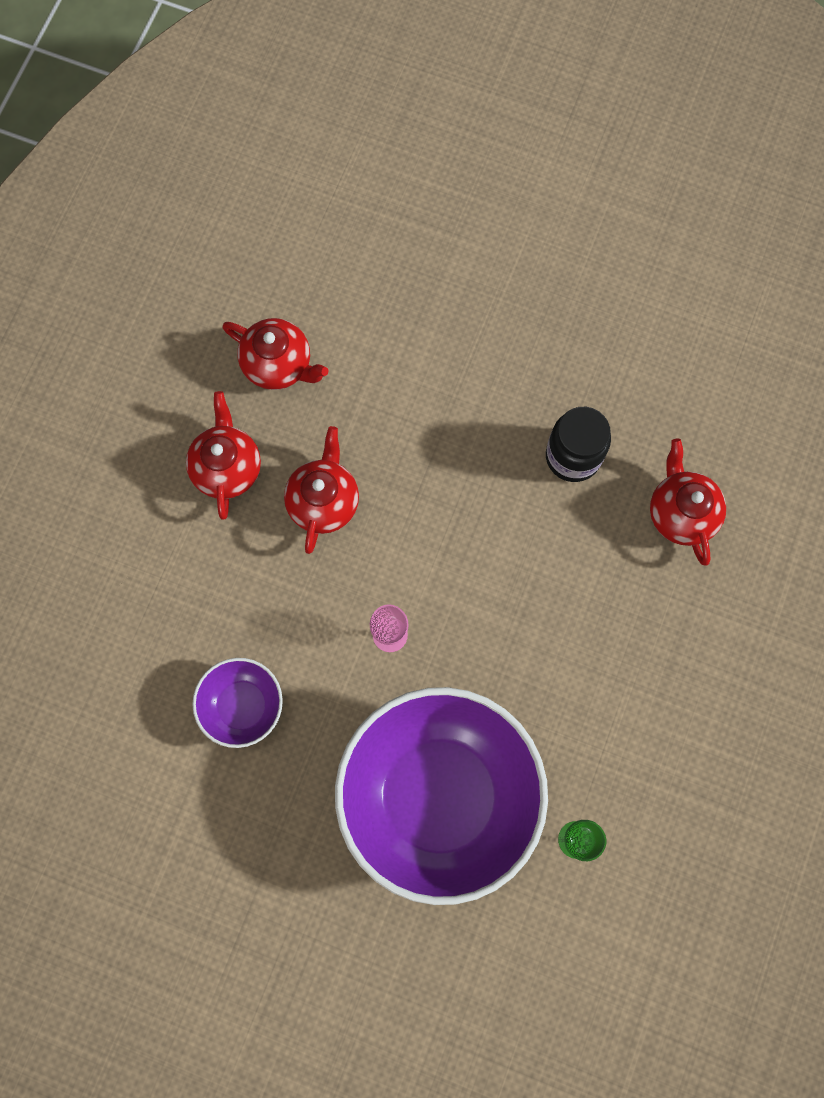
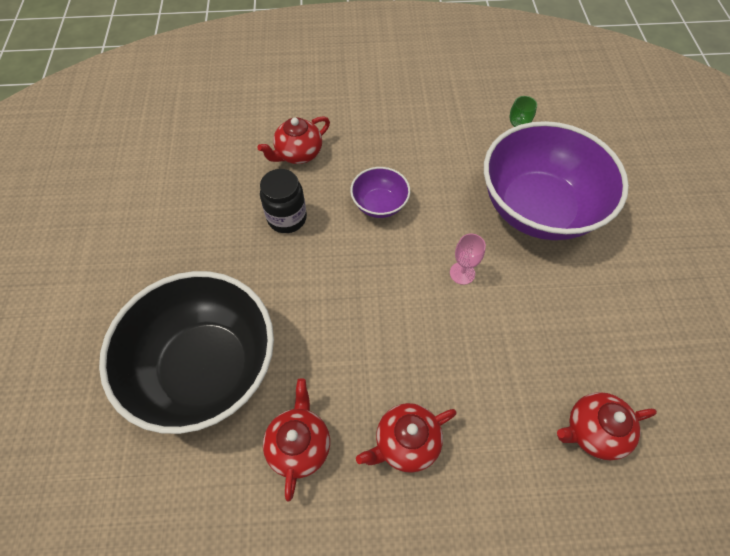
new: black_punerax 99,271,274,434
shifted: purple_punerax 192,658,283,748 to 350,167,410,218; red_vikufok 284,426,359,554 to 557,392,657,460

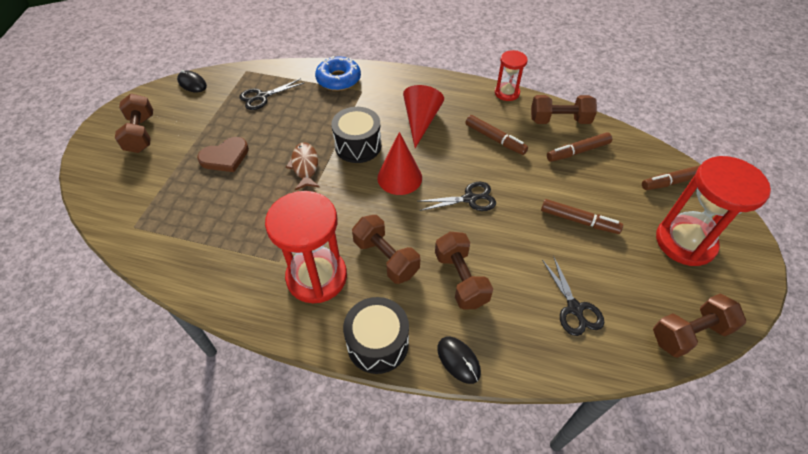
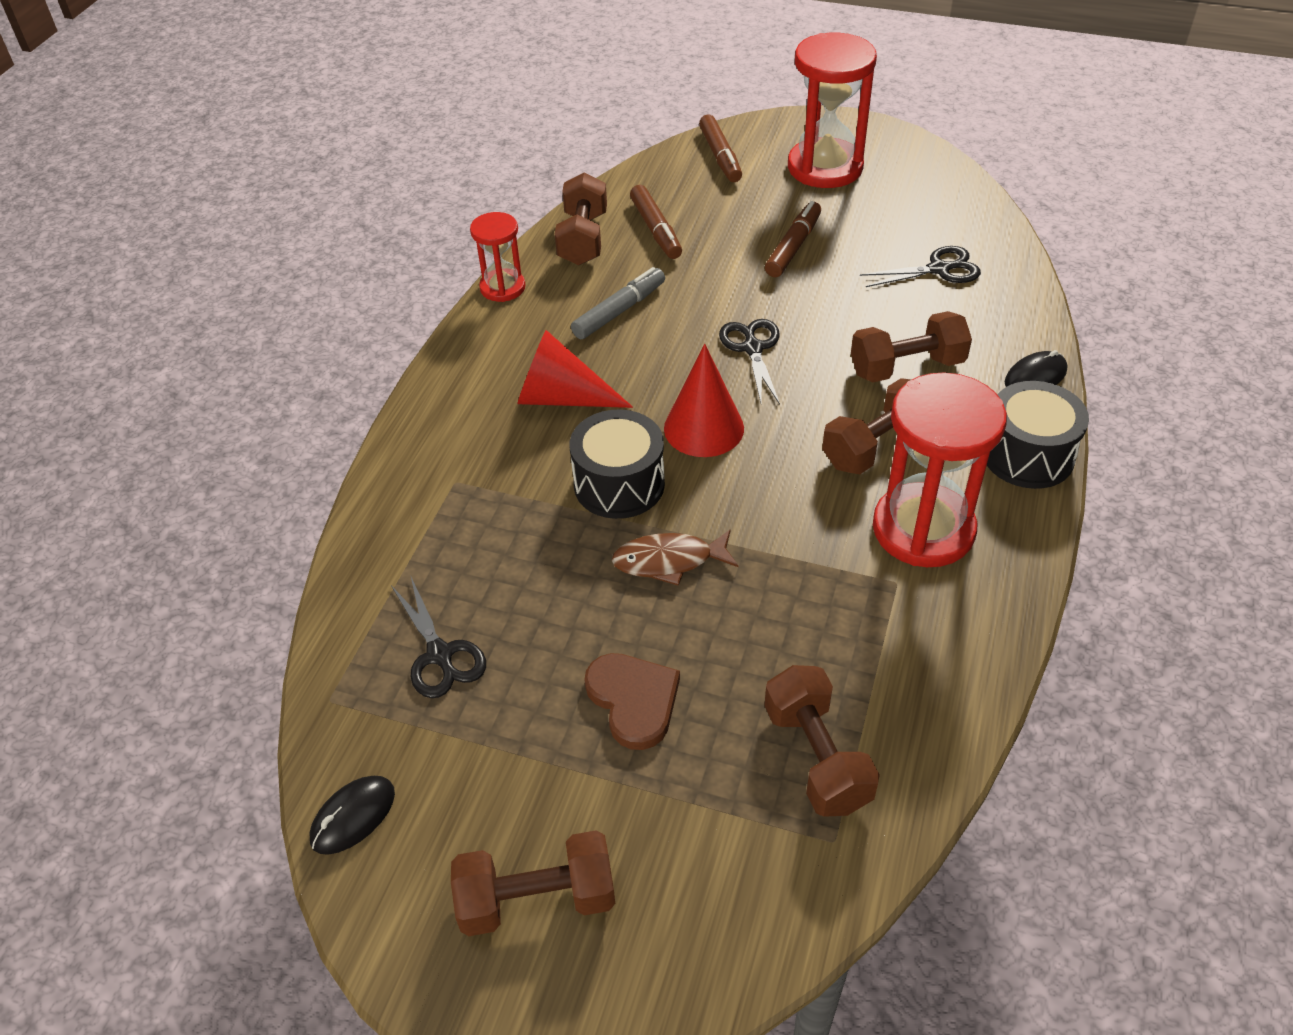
gone: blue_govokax 315,56,361,91
shifted: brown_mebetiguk 653,294,746,358 to 764,665,880,817
repainted: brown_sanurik 465,115,528,155 to grey_sanurik 571,267,665,339

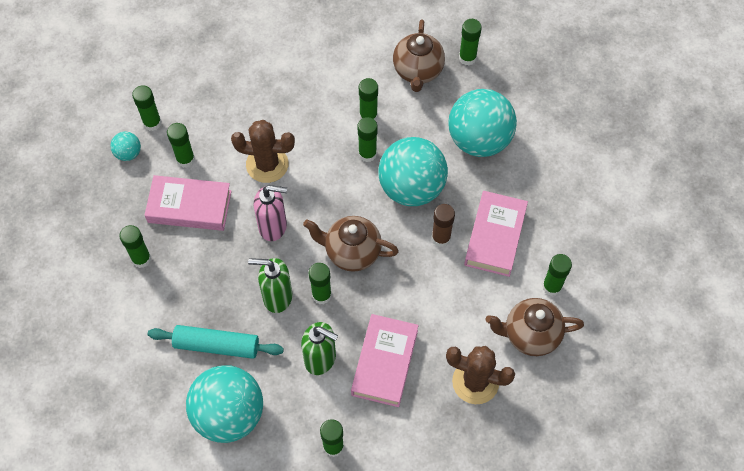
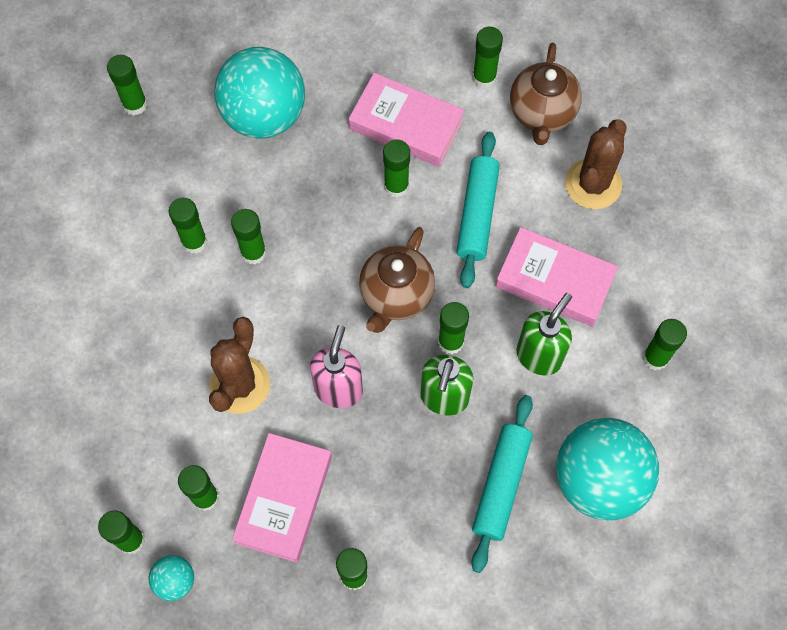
gone: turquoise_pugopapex 378,137,448,206; brown_vikufok 393,20,445,92
new: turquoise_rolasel 457,132,500,288
repainted: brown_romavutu 432,204,455,247 to green_romavutu 383,139,410,198

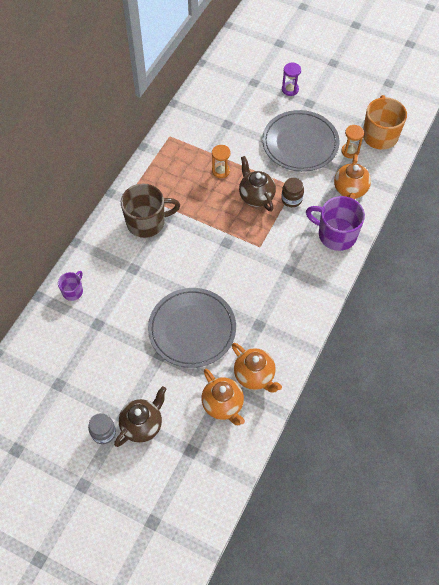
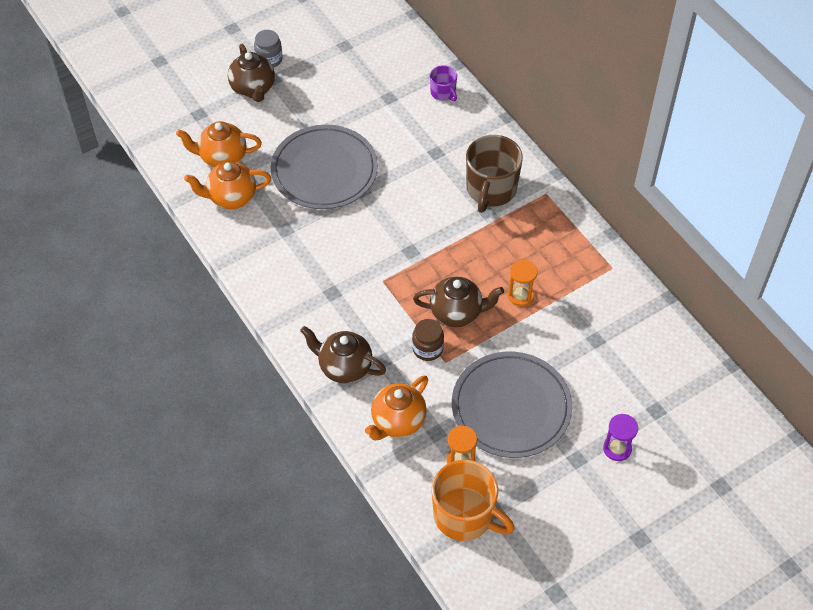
swapped: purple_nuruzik 306,196,365,251 to brown_vikufok 300,326,386,384
rotated: orange_vikufok 334,154,371,200 = 365,375,428,440 90 degrees counterclockwise

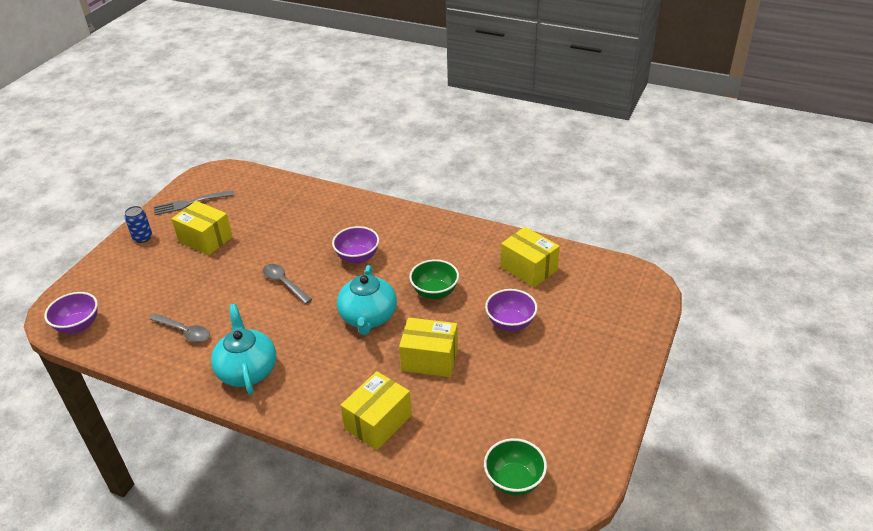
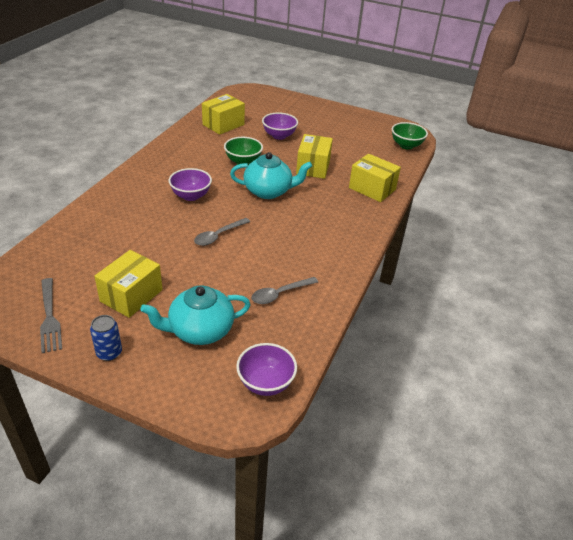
shifted: turquoise_vikufok 211,304,276,395 to 140,285,251,345
rotated: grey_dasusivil 150,314,210,343 = 251,277,318,304 150 degrees counterclockwise

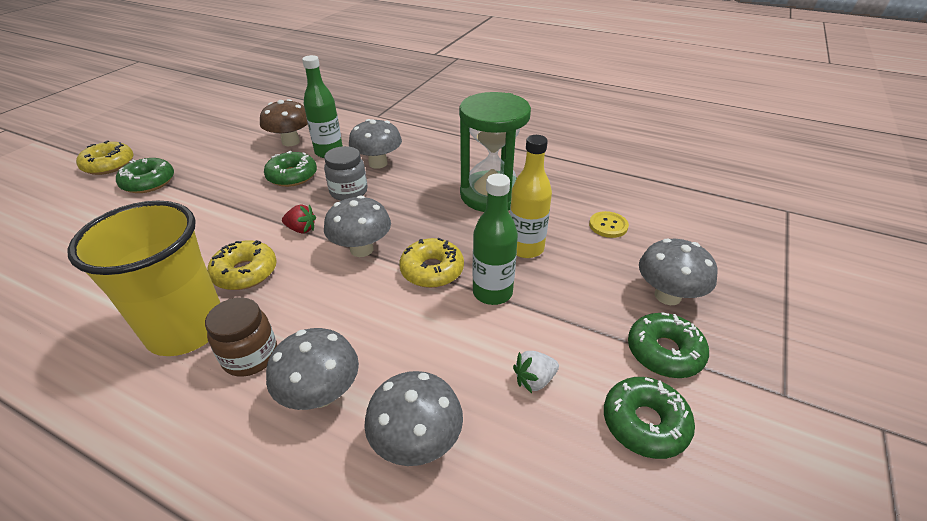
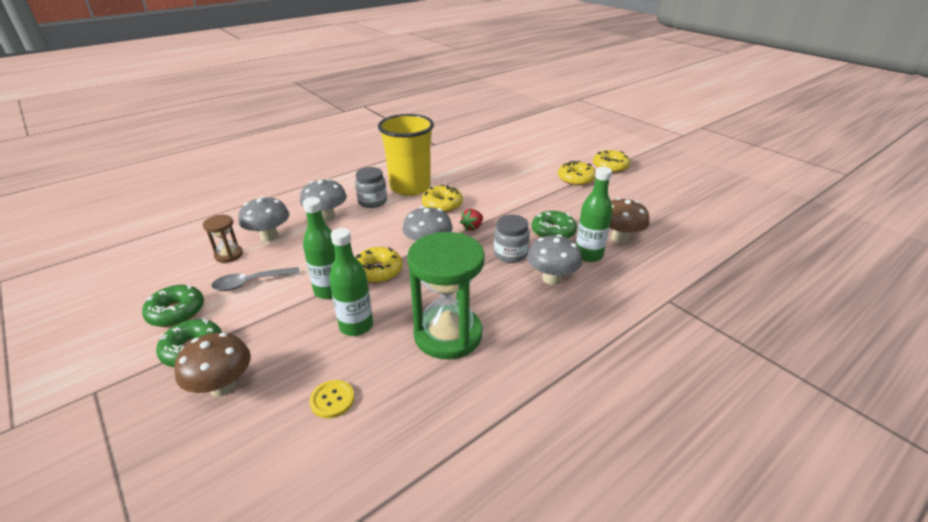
new: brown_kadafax 203,215,243,263
swapped: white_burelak 513,351,559,393 to grey_dasusivil 211,267,300,291
repainted: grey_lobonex 639,239,718,305 to brown_lobonex 174,332,251,396; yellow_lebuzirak 510,135,552,258 to green_lebuzirak 329,228,373,336; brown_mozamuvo 205,297,277,377 to grey_mozamuvo 355,167,387,208; green_govokax 116,158,174,193 to yellow_govokax 558,161,596,186

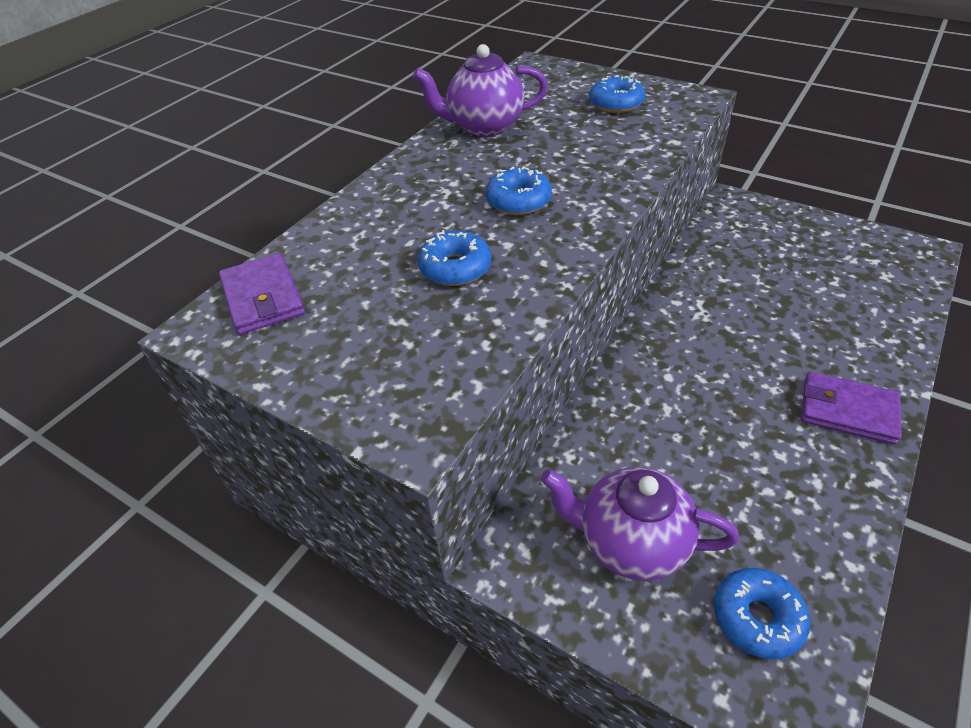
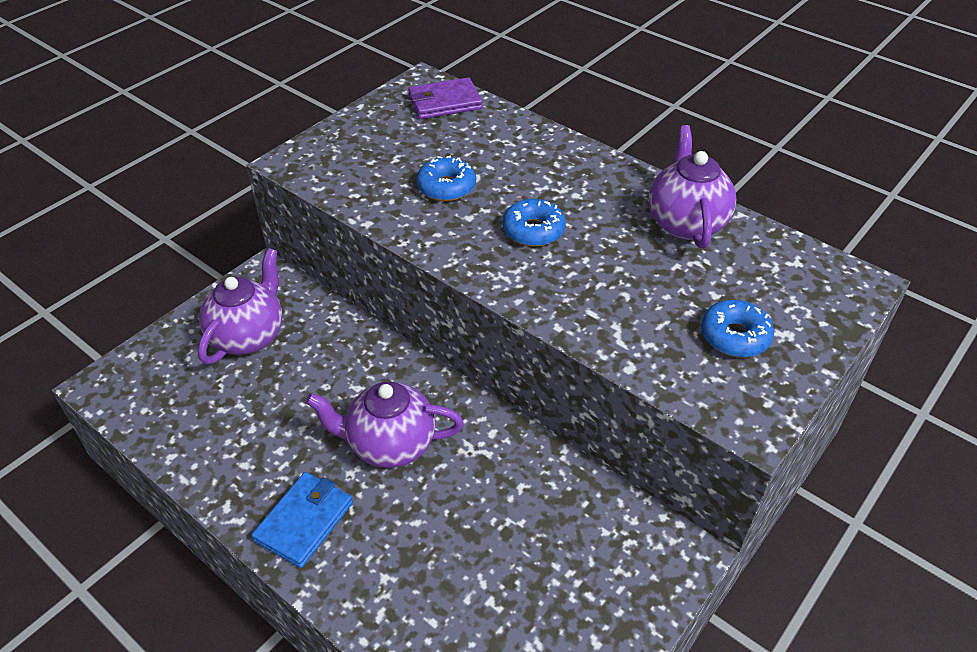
gone: blue_govokax 714,568,810,659
new: purple_vikufok 305,381,464,468
repainted: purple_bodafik 801,372,902,445 to blue_bodafik 251,472,353,568

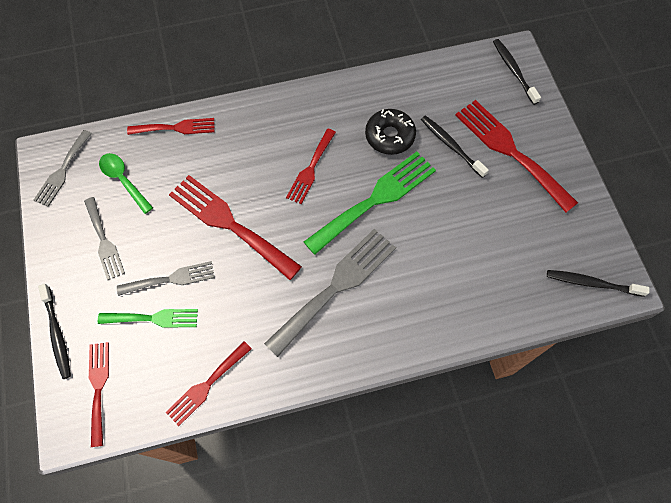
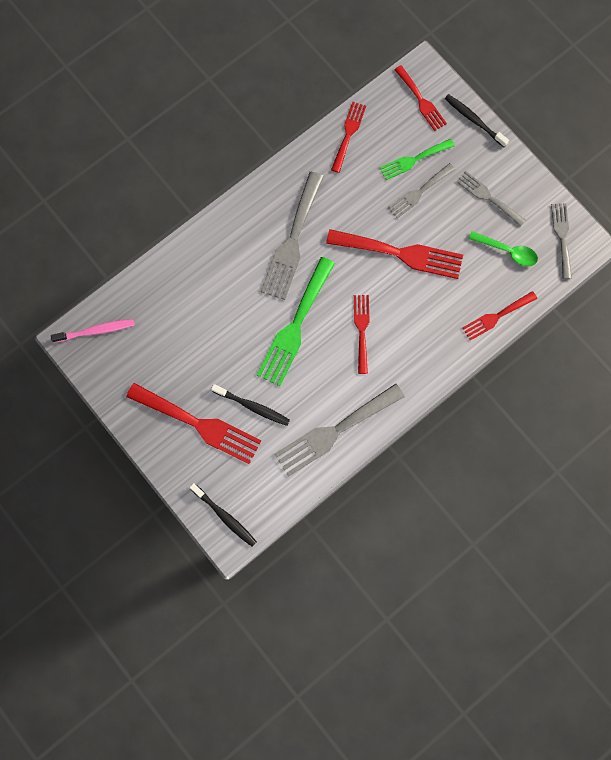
gone: black_govokax 365,109,416,155
new: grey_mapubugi 274,384,405,477
repainted: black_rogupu 547,270,649,297 to pink_rogupu 51,319,135,343

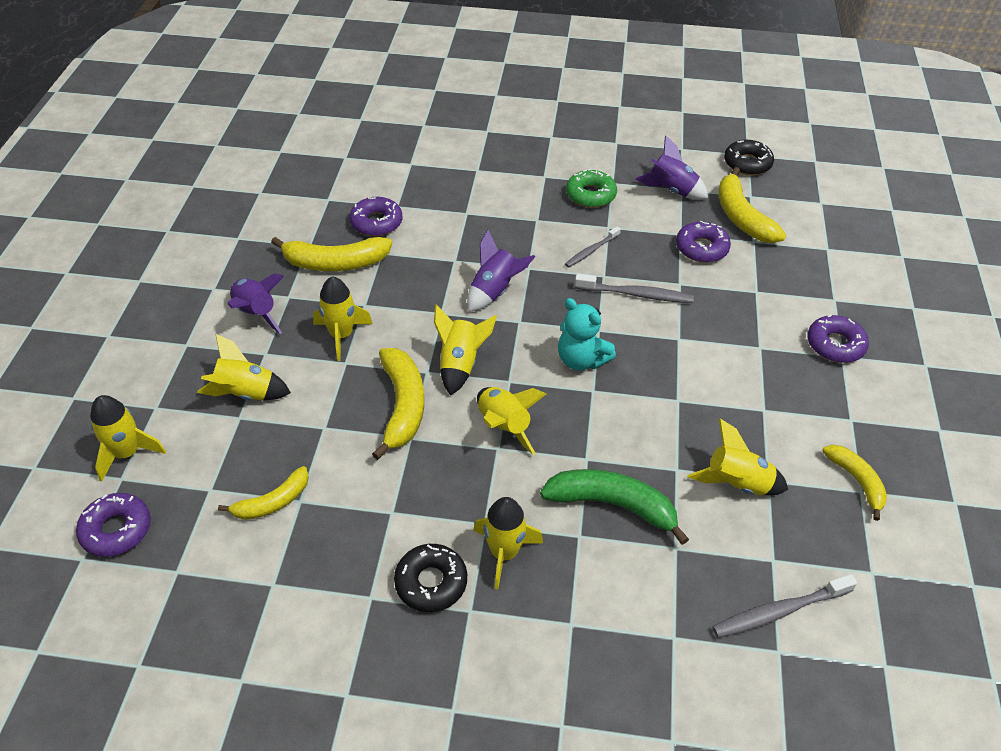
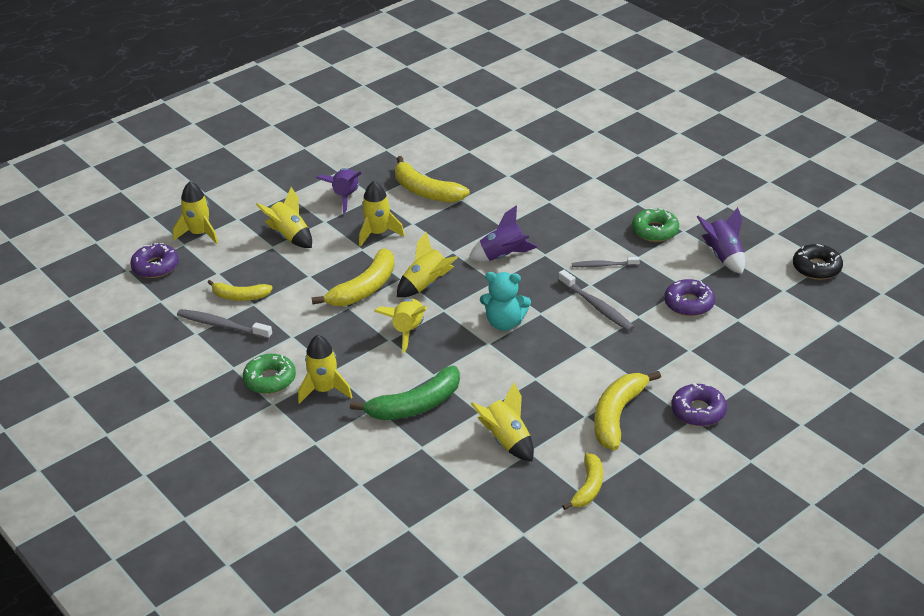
gone: purple_govokax 349,197,403,236
shifted: grey_rogupu 712,574,857,638 to 177,309,273,340; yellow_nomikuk 718,167,786,243 to 594,371,661,450
repainted: black_govokax 394,544,467,612 to green_govokax 243,354,296,394
rotated: green_nomikuk 540,469,689,545 = 350,366,460,420 90 degrees clockwise; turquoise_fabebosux 558,298,616,370 = 480,272,531,331 75 degrees counterclockwise

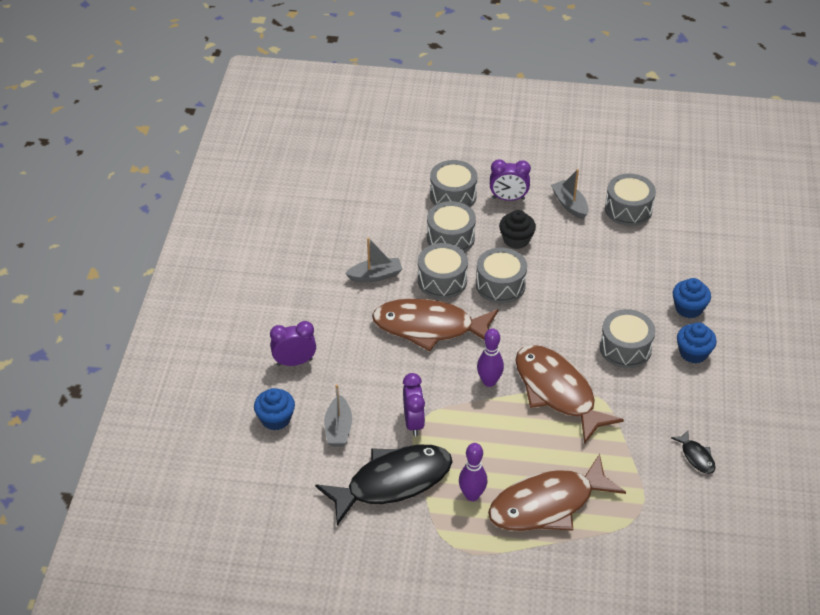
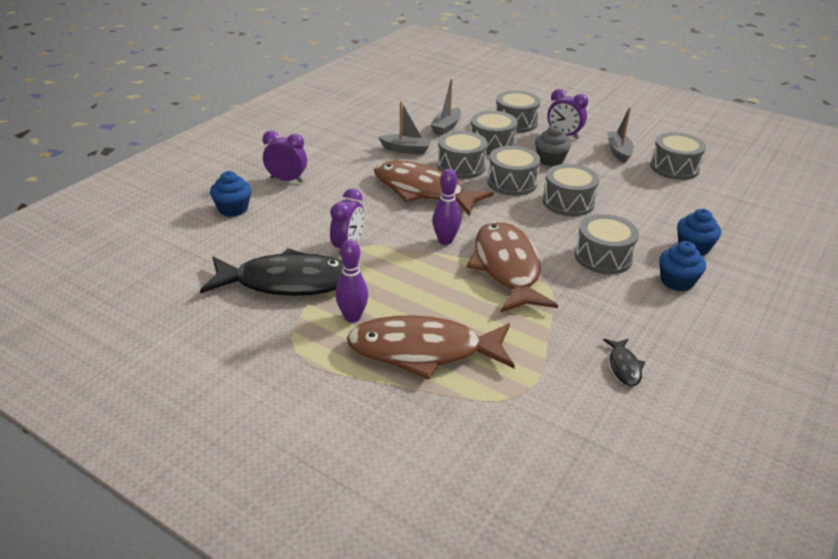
new: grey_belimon 543,164,599,216
shifted: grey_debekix 324,384,352,447 to 430,79,461,135
repainted: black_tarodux 499,210,536,249 to grey_tarodux 535,125,571,166

